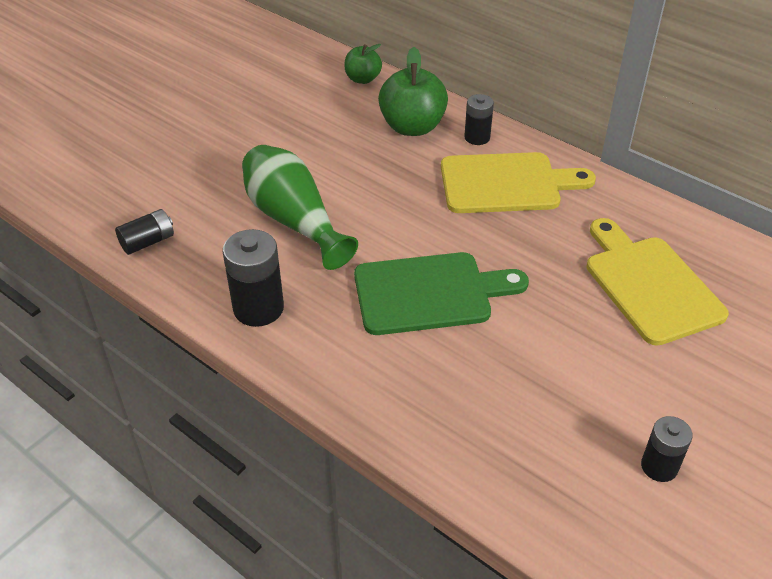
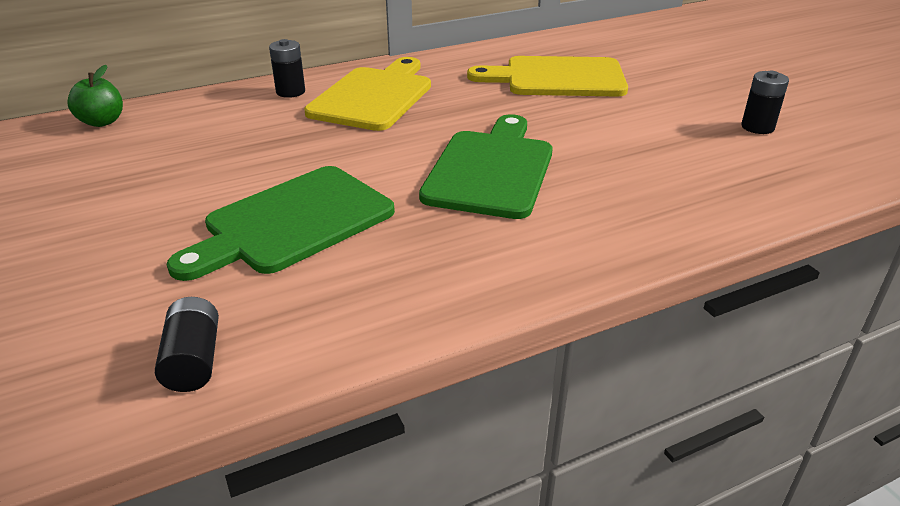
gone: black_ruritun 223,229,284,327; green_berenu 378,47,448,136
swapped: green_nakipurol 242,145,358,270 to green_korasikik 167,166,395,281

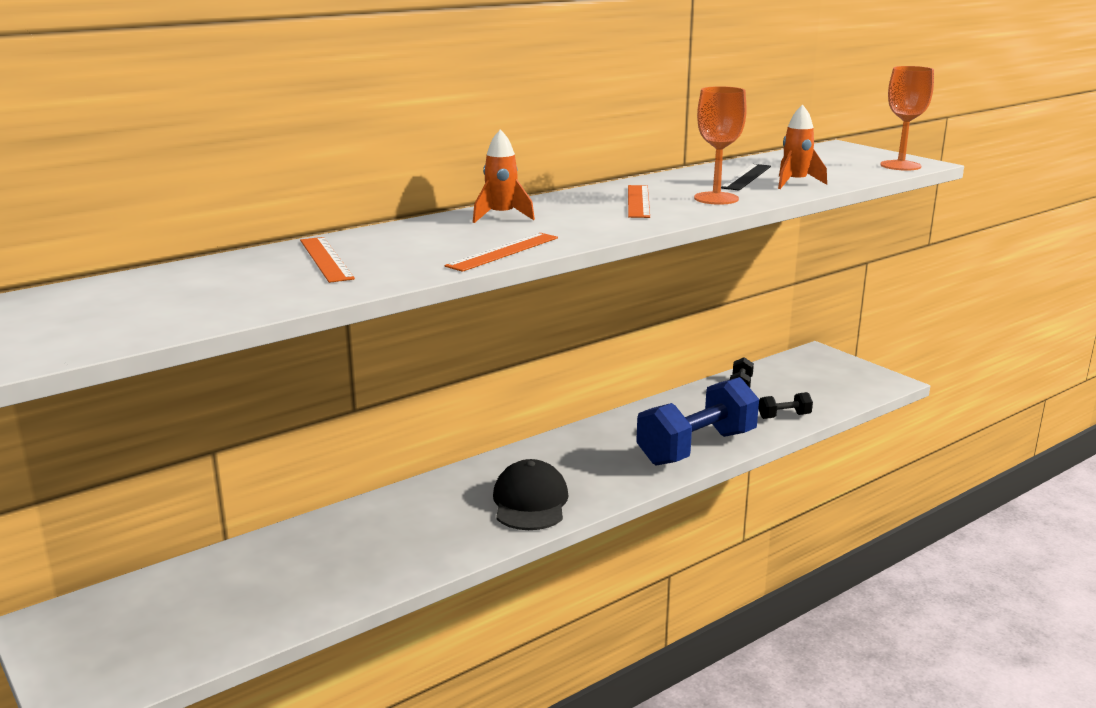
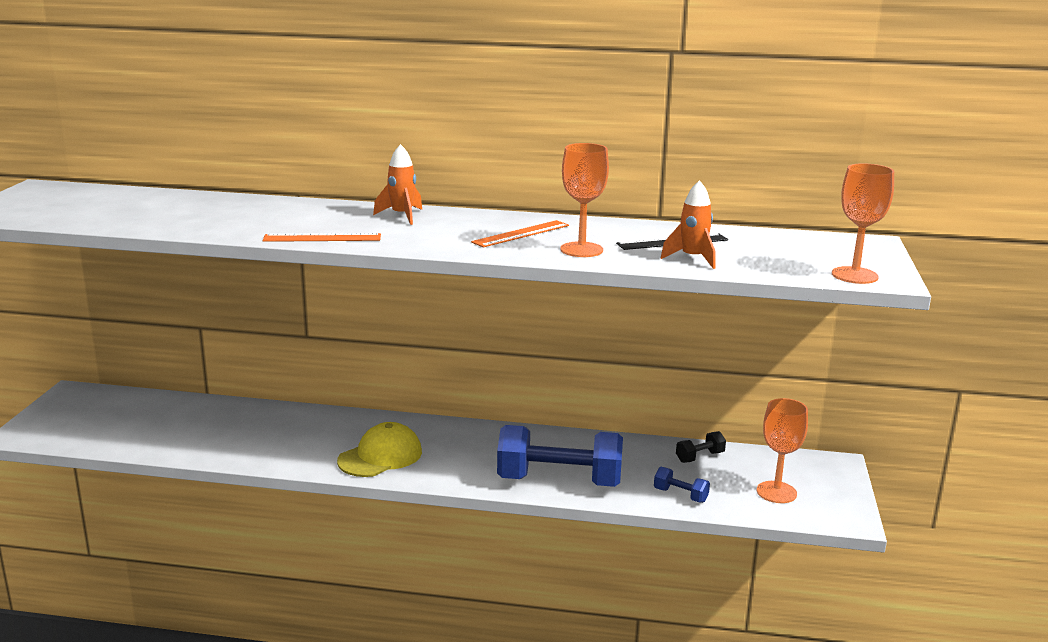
gone: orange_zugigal 300,237,355,283
new: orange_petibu 757,398,808,503
repainted: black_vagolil 493,459,569,530 to yellow_vagolil 337,422,422,477; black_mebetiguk 758,392,813,419 to blue_mebetiguk 654,467,710,503

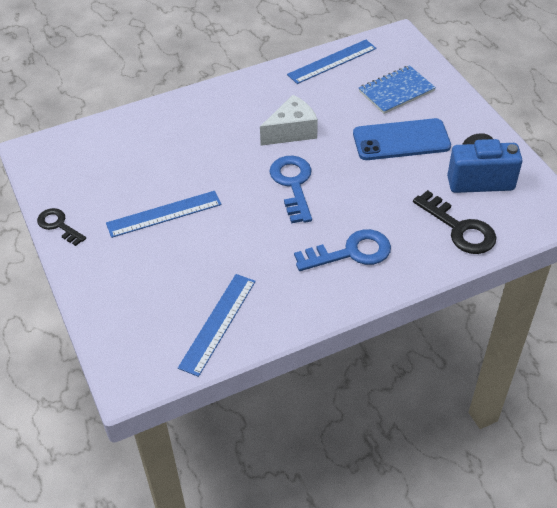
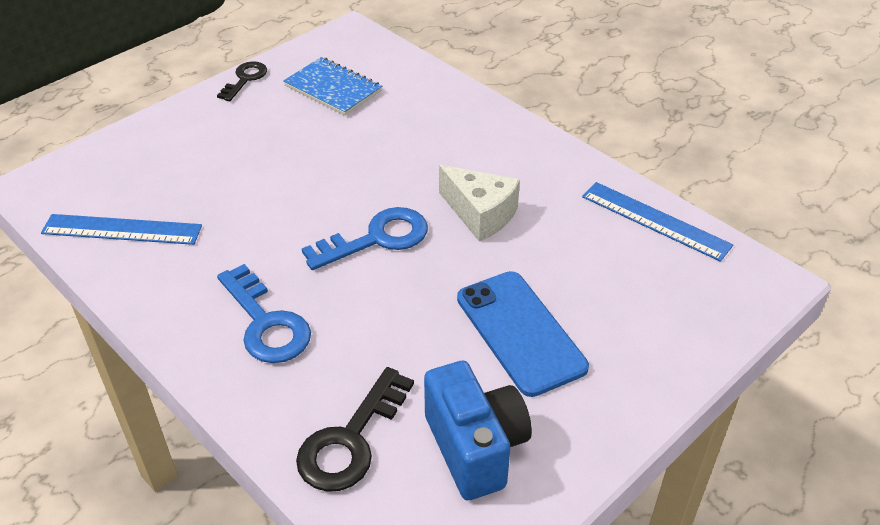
gone: blue_zugigal 106,191,221,238
shifted: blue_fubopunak 359,65,436,114 to 283,57,382,116

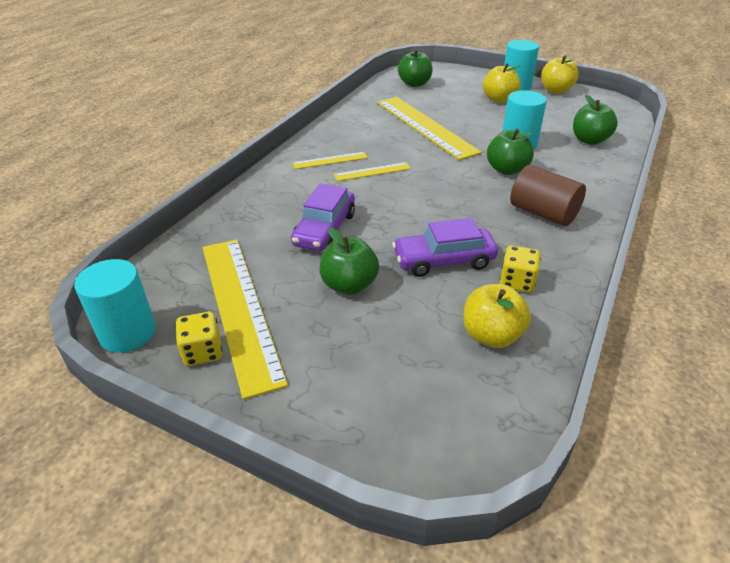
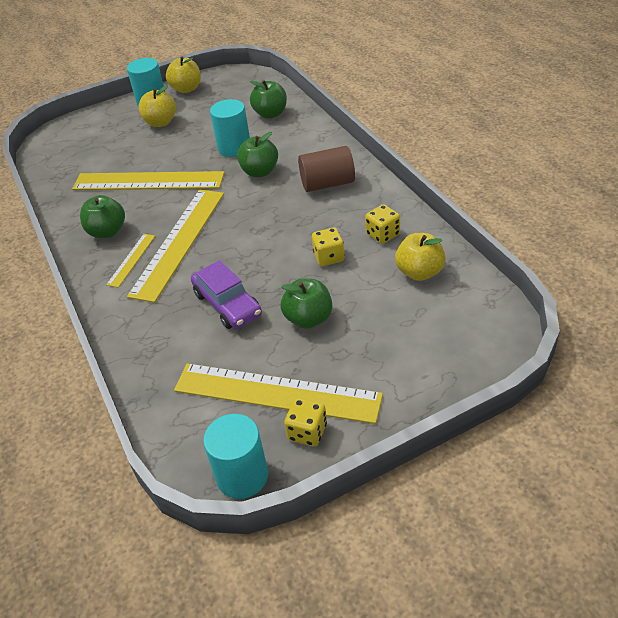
shifted: green_berenu 398,50,433,87 to 80,195,125,238
swapped: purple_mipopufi 392,218,498,277 to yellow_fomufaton 312,228,345,266
scaled: yellow_zugigal 334,162,411,181 = 127,190,224,303 x2.17

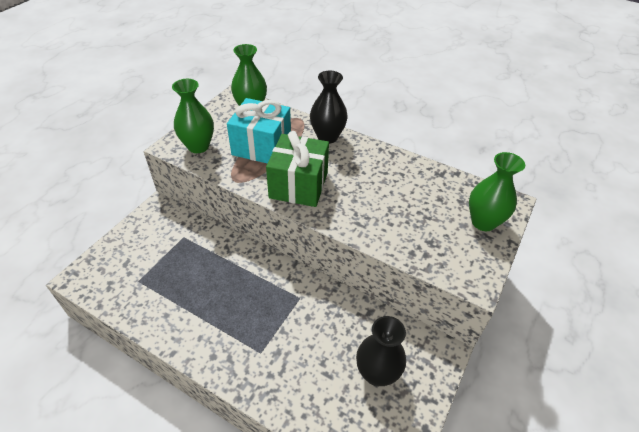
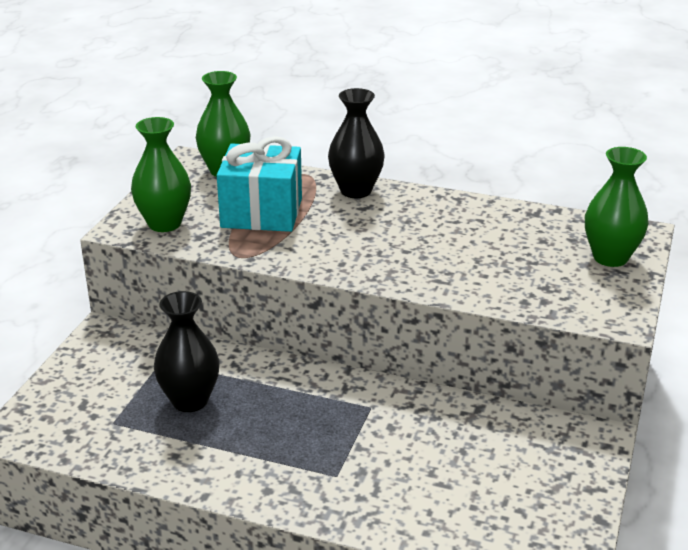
gone: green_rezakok 266,131,329,207
shifted: black_nakipurol 356,316,406,386 to 154,291,220,412

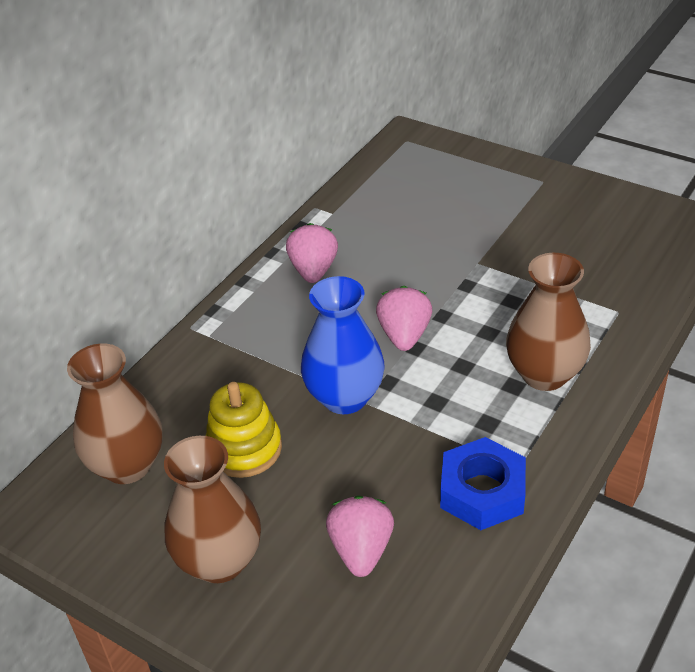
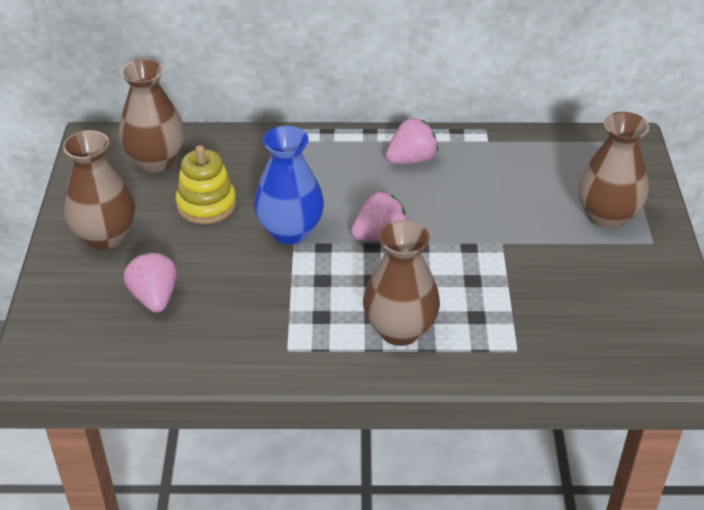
gone: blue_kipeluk 440,437,526,530
new: brown_nakipurol 578,112,649,229
rotated: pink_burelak 326,496,394,577 = 123,252,177,313 75 degrees counterclockwise

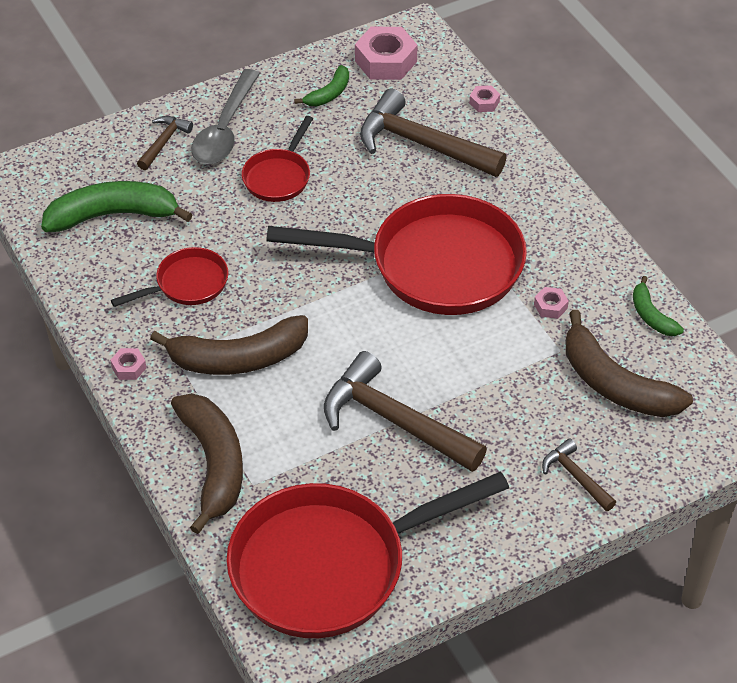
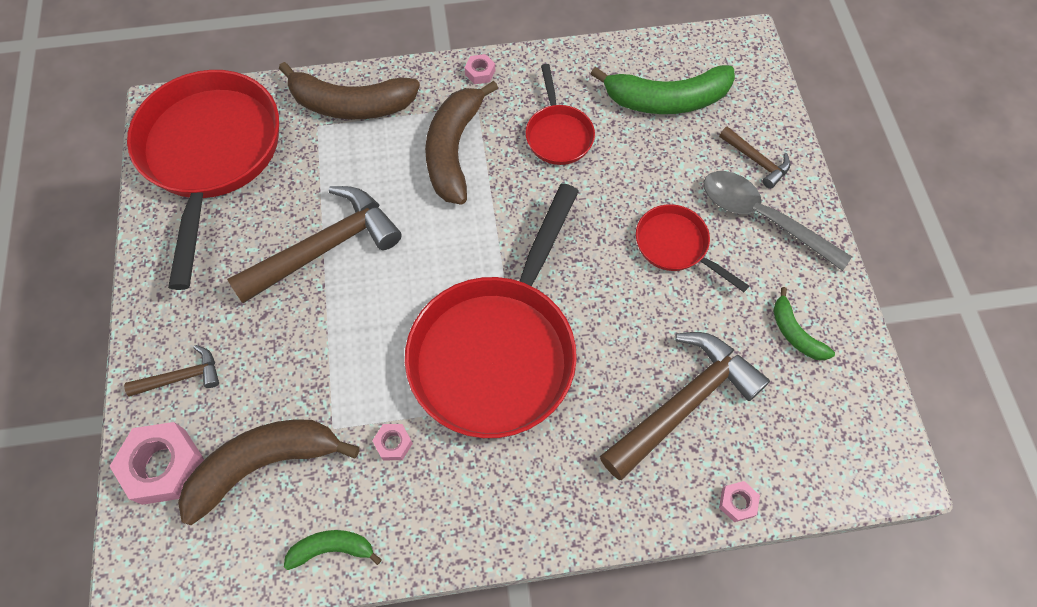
shifted: pink_kipeluk 355,27,418,80 to 109,422,205,505
rotated: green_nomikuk 41,181,193,232 = 591,65,735,114 75 degrees clockwise

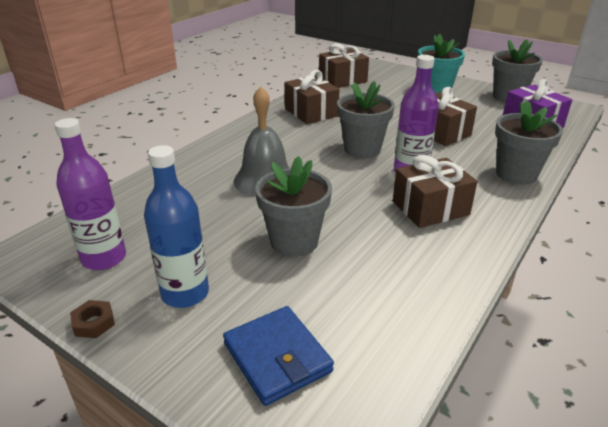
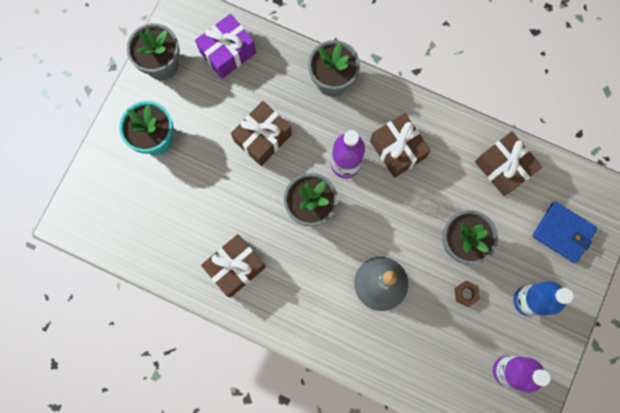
shifted: brown_kipeluk 70,300,115,338 to 455,281,480,307; brown_rezakok 319,43,369,88 to 475,131,542,196
rotated: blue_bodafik 223,306,334,406 = 532,201,597,263 75 degrees clockwise

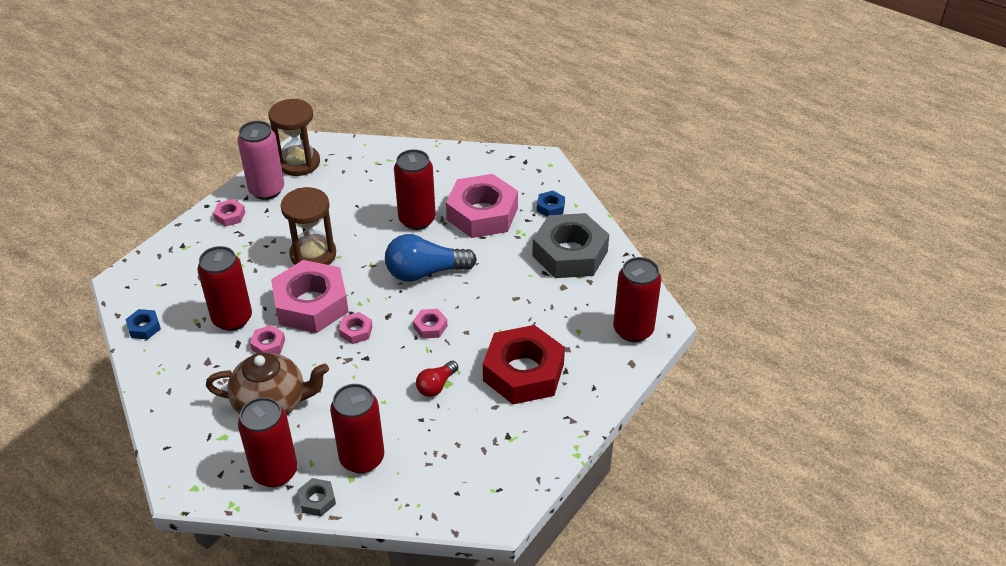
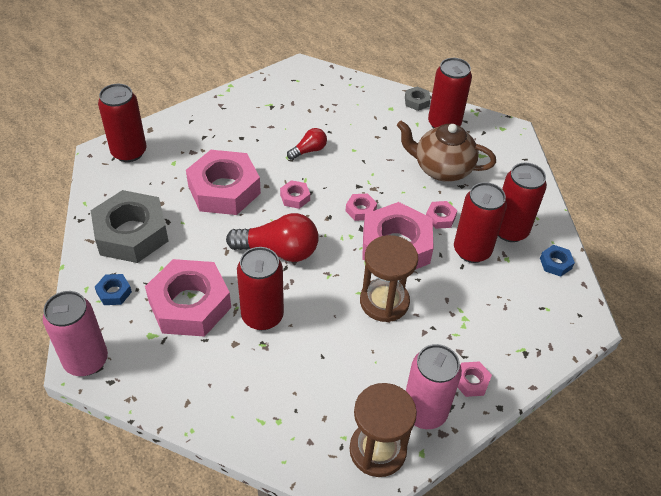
gone: red_kipeluk 483,325,565,404
new: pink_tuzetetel 43,291,108,376; pink_kipeluk 186,150,261,215
shifted: red_tuzetetel 330,384,384,473 to 498,163,547,242
repainted: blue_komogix 385,234,477,282 to red_komogix 226,213,319,262

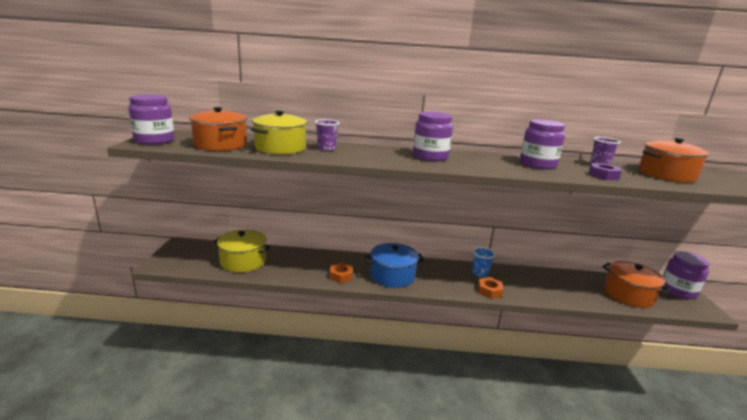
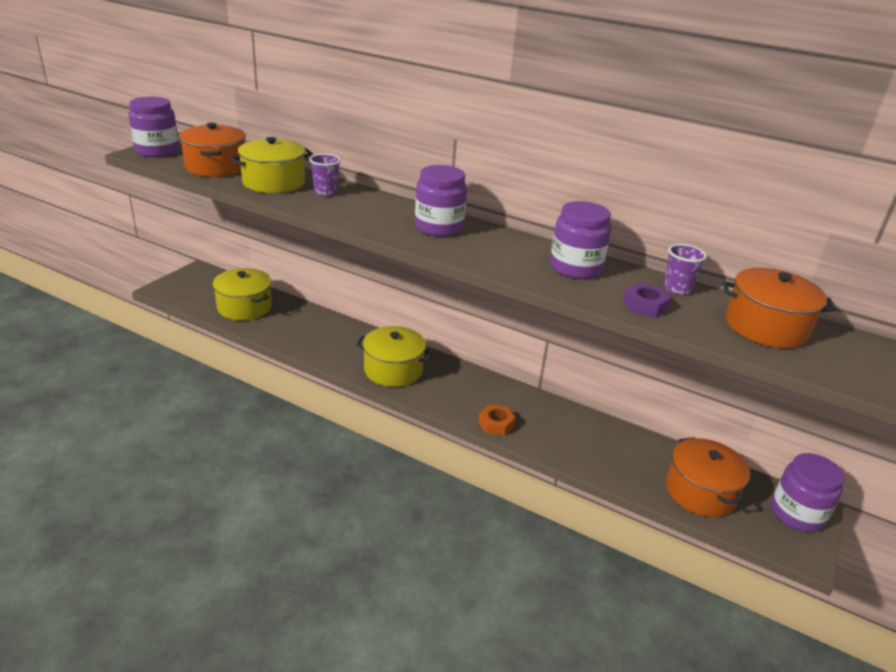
gone: orange_kipeluk 330,263,353,283; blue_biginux 472,247,495,277
repainted: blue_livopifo 365,243,424,288 to yellow_livopifo 356,326,433,387

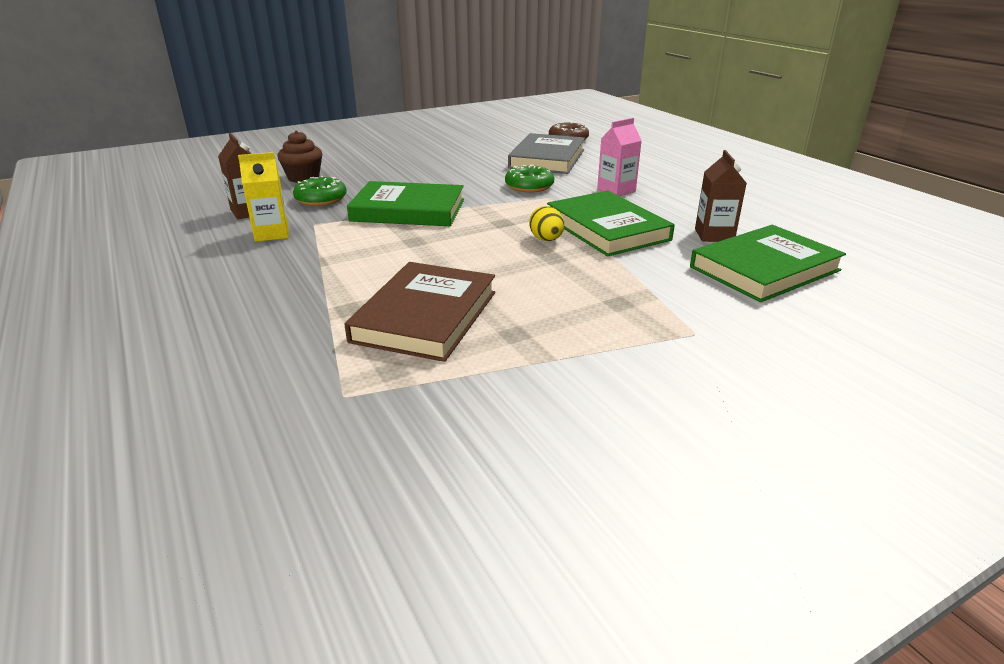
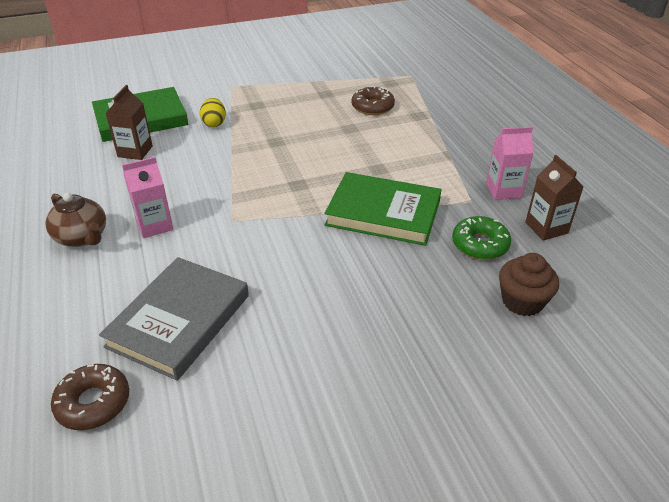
gone: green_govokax 505,165,554,192; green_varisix 547,191,675,256
new: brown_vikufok 45,193,106,247
shifted: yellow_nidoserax 529,206,564,241 to 200,98,226,127
swapped: brown_varisix 344,262,495,362 to brown_govokax 351,86,395,115
repainted: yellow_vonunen 238,152,289,242 to pink_vonunen 486,127,534,200

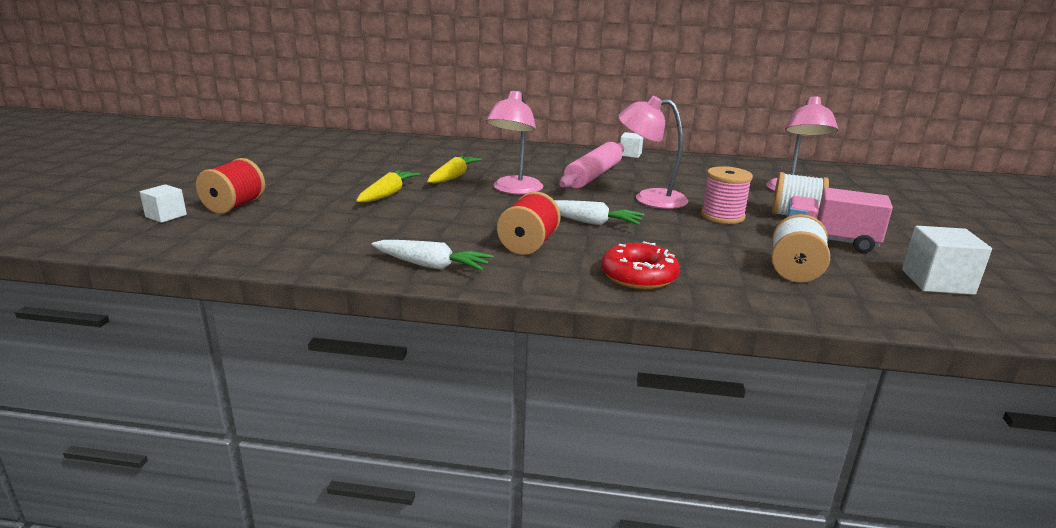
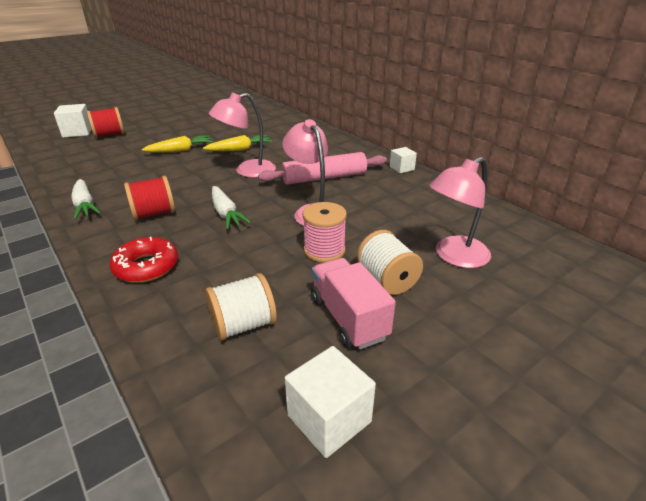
scaled: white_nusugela 140,184,187,223 = 54,104,92,138 x1.59

